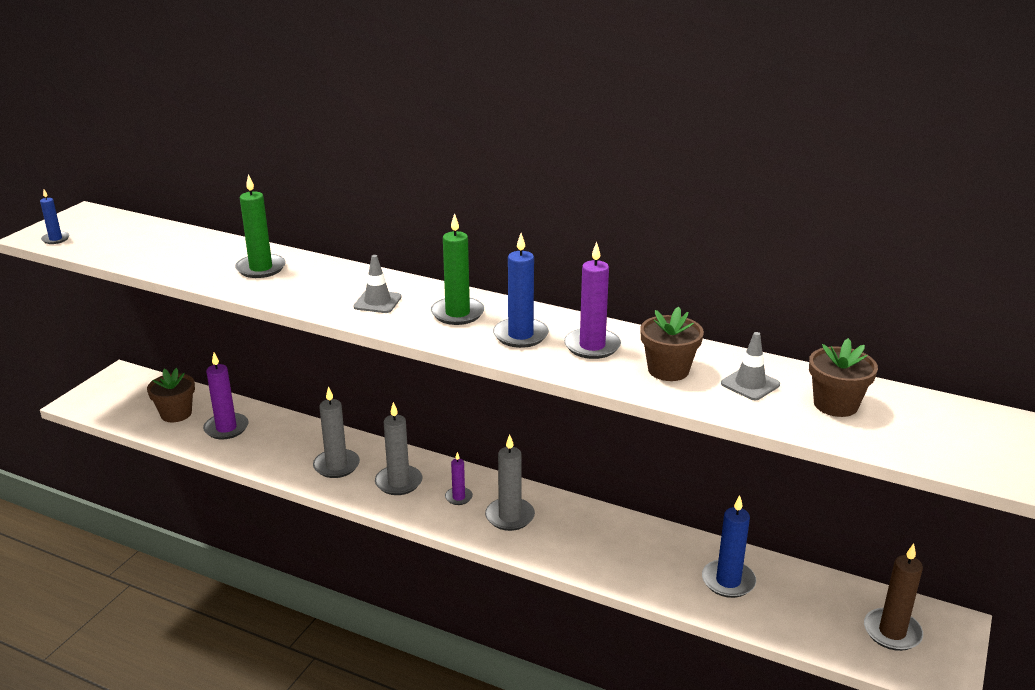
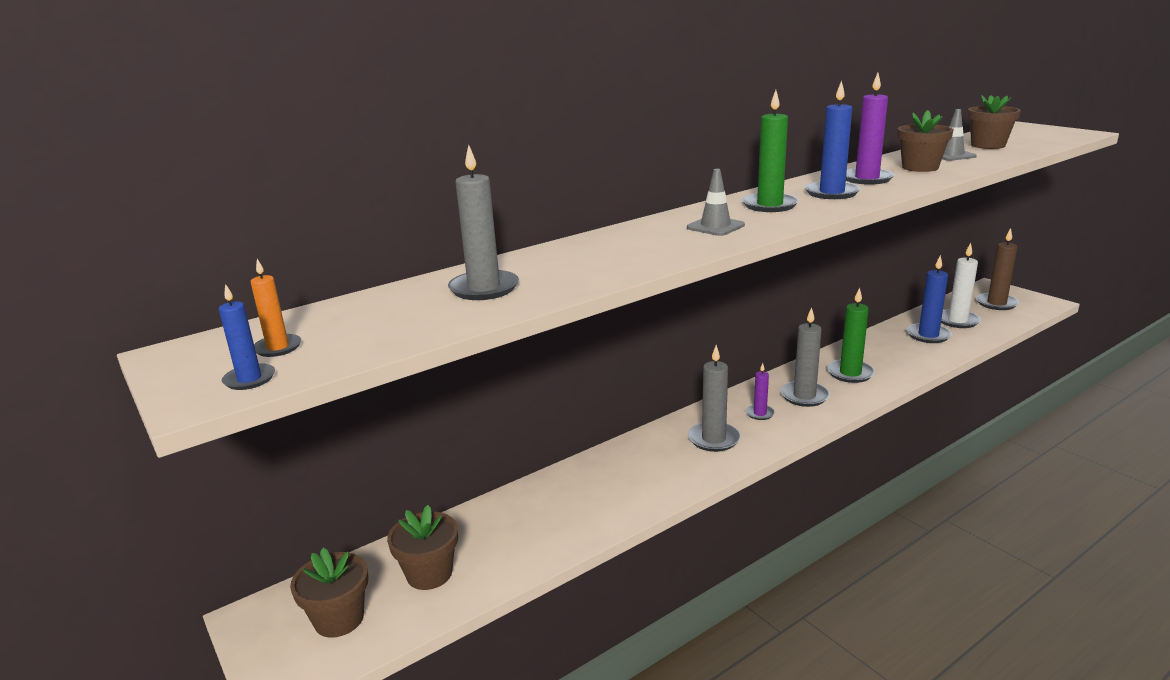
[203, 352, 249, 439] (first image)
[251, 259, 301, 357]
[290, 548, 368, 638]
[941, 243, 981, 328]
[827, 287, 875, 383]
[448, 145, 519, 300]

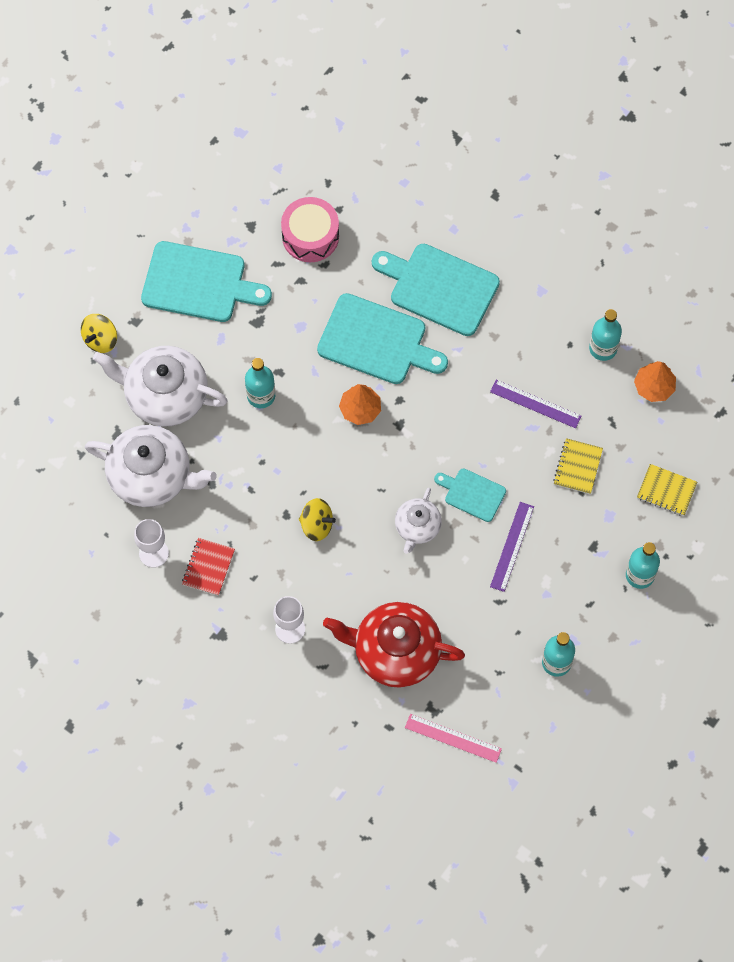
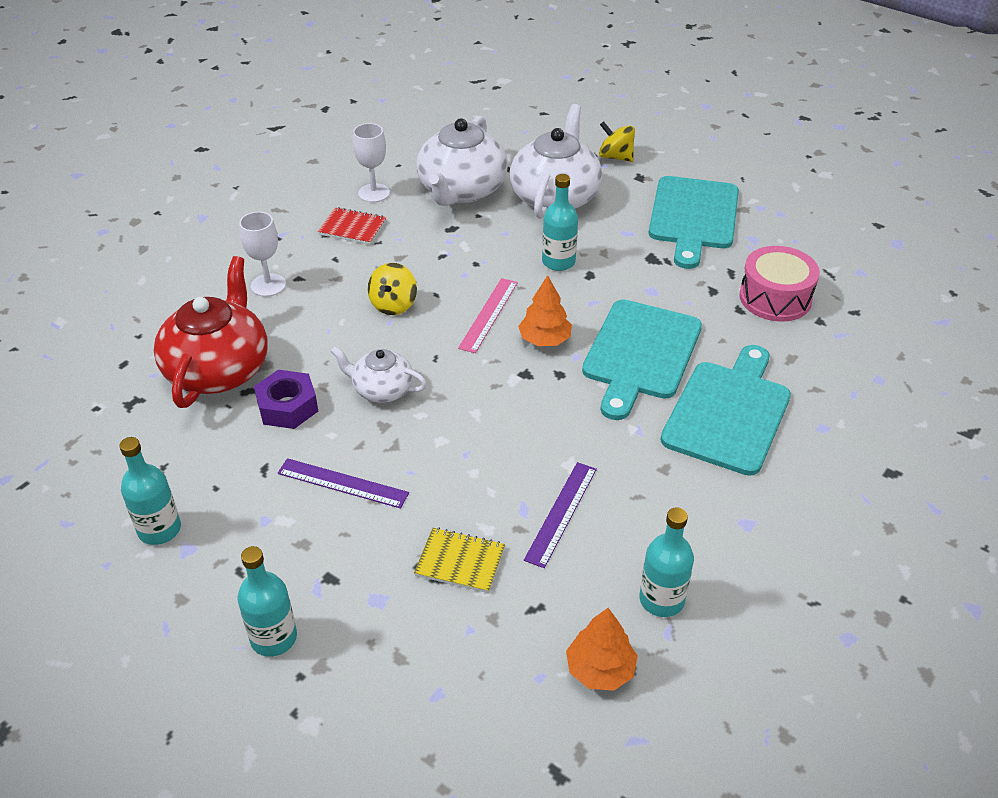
[434, 469, 506, 522] (first image)
[637, 464, 697, 516] (first image)
[254, 370, 318, 429]
[458, 278, 518, 353]

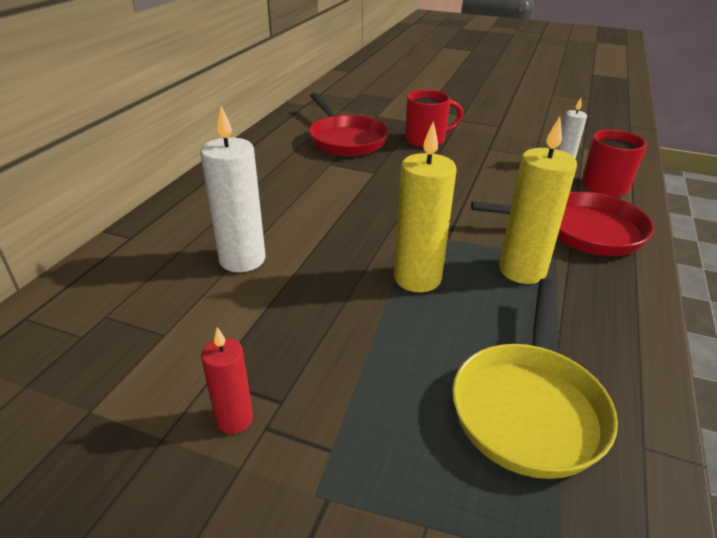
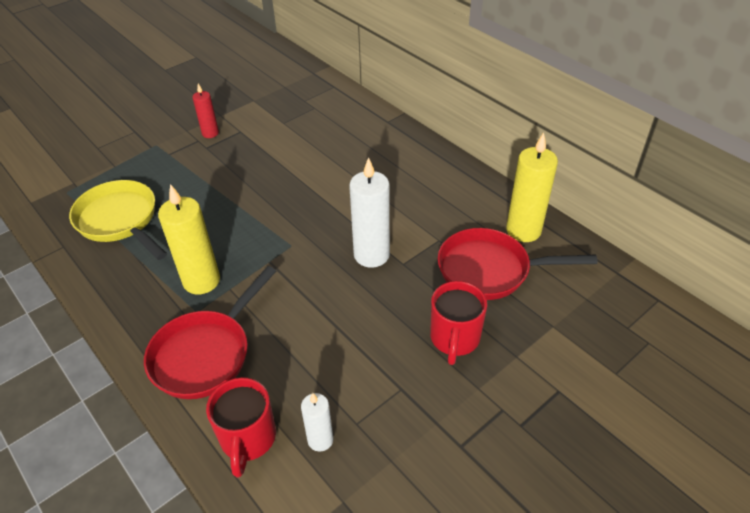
[349, 157, 390, 268]
[506, 132, 558, 242]

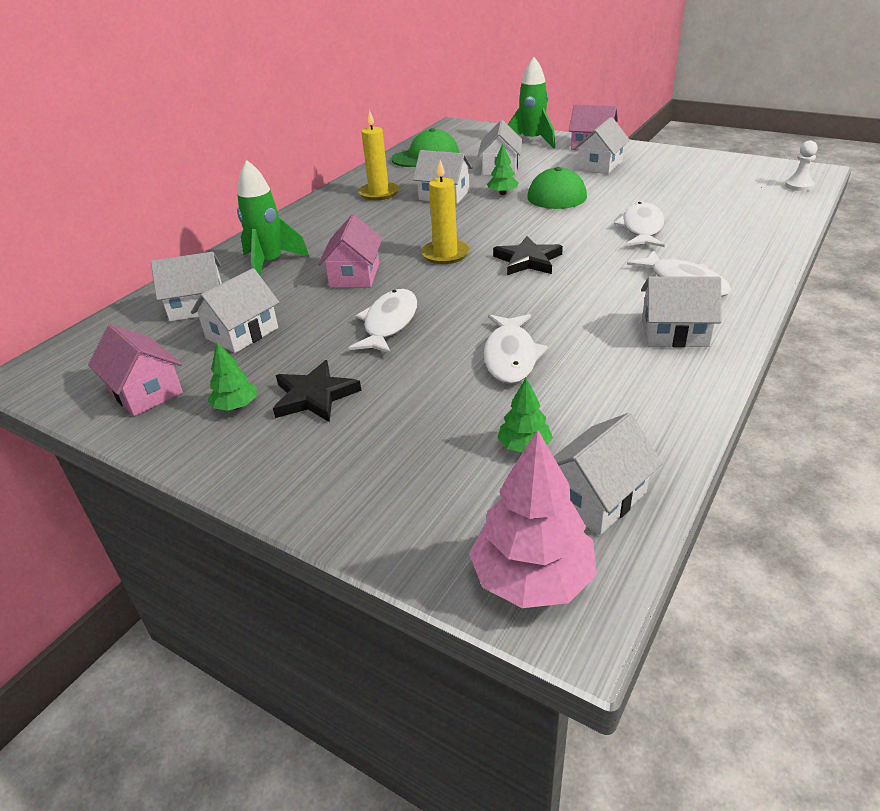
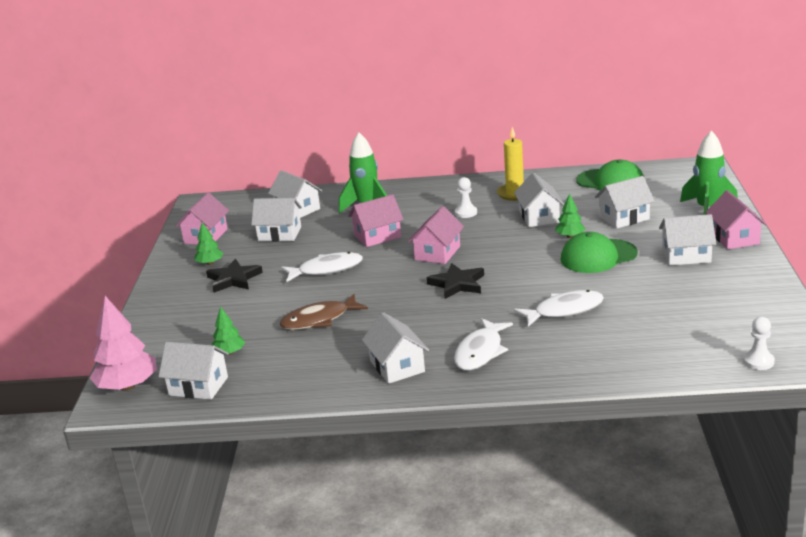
[455, 177, 477, 218]
[408, 206, 464, 264]
[280, 294, 368, 330]

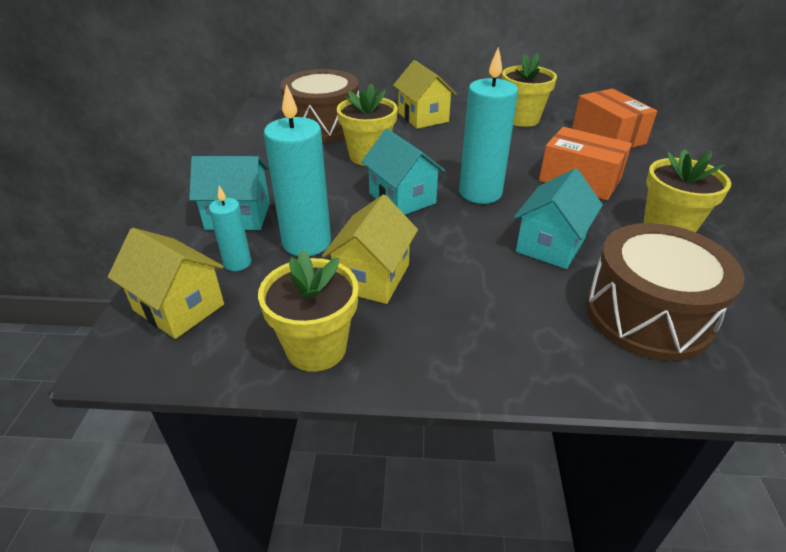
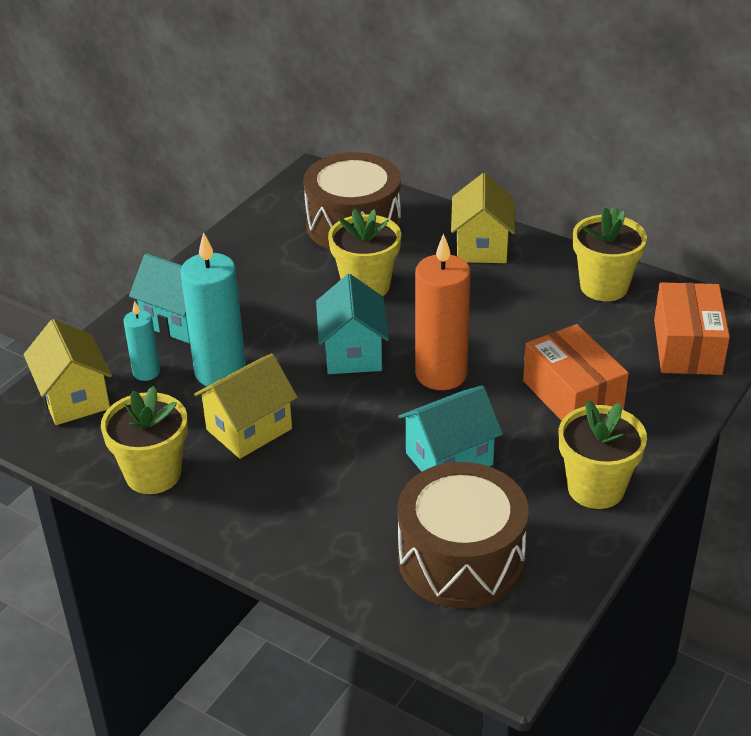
[415, 233, 471, 390]

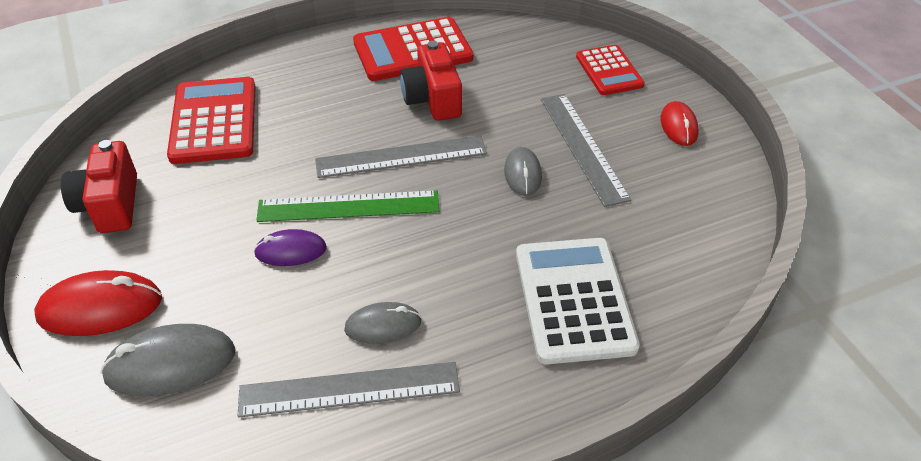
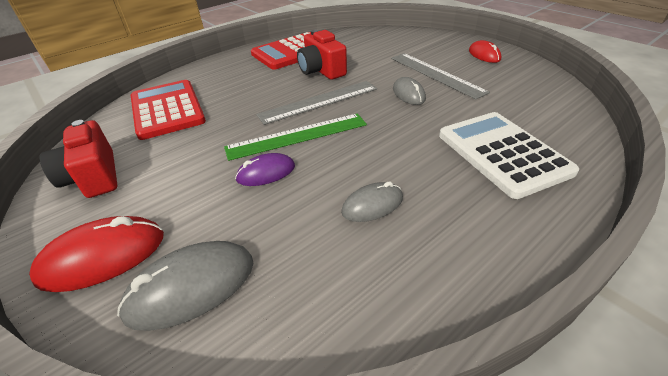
[238, 362, 460, 418] (first image)
[576, 45, 645, 95] (first image)

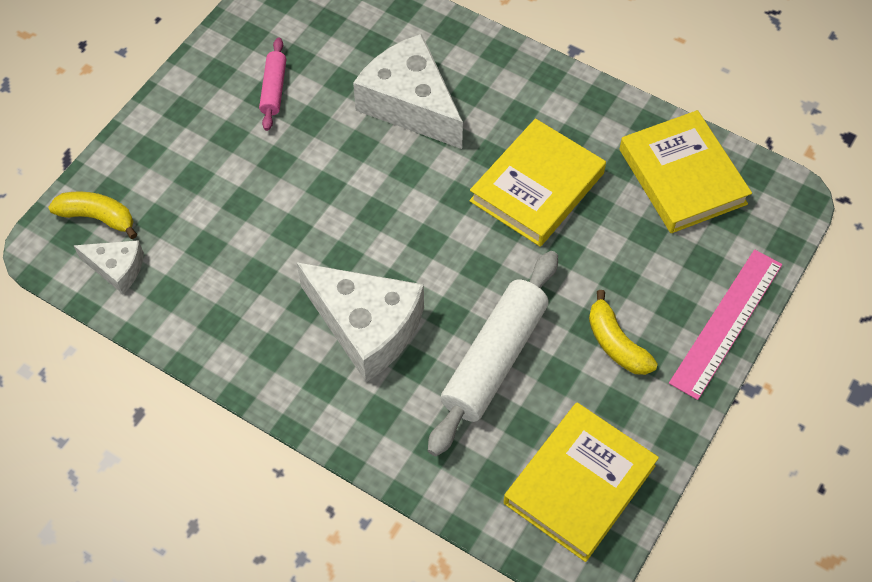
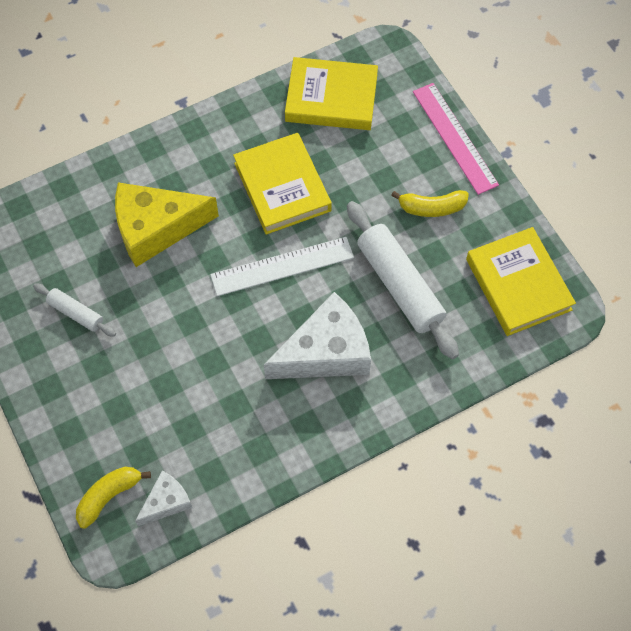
[210, 237, 354, 296]
[33, 283, 116, 337]
[115, 183, 219, 267]

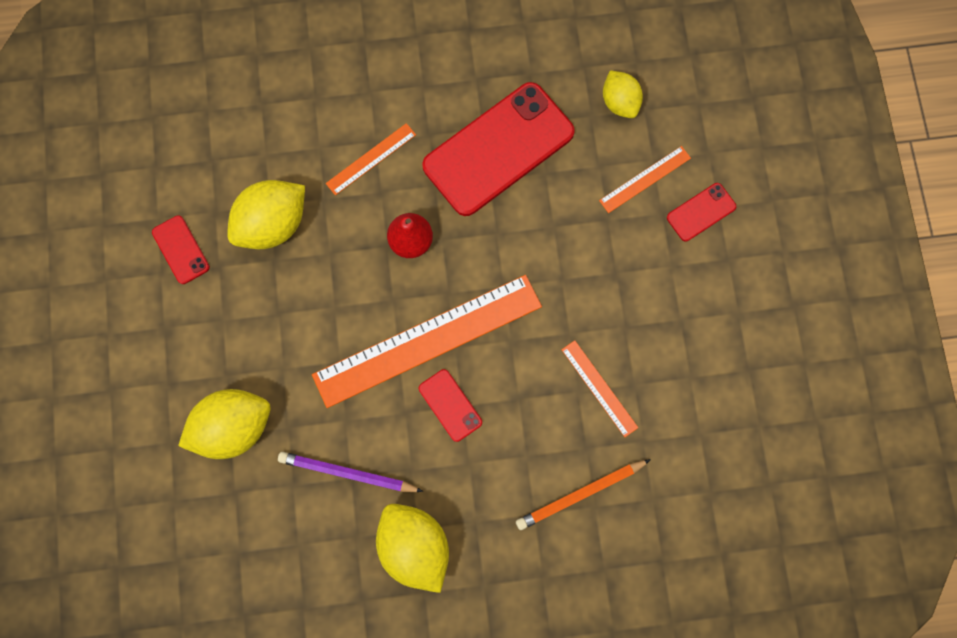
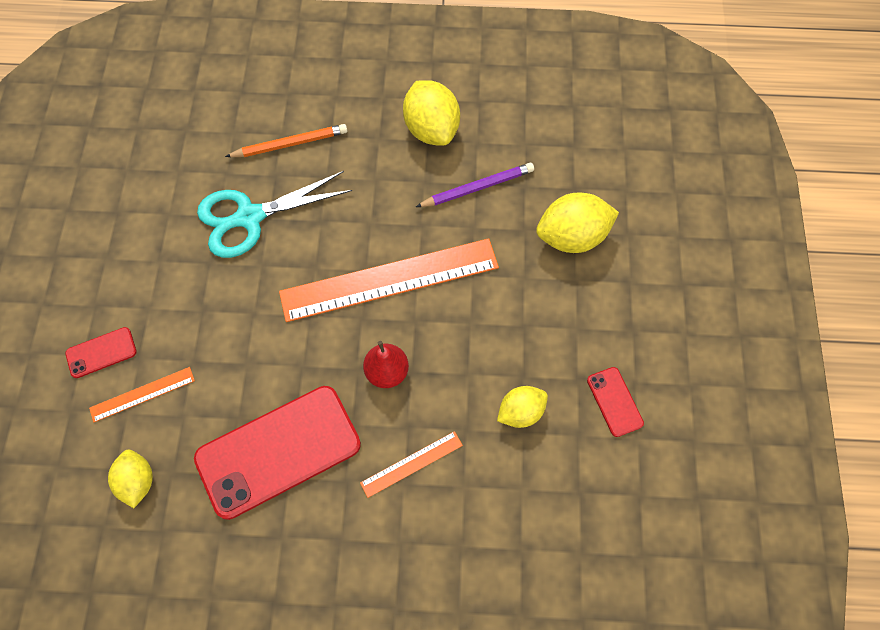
[419, 369, 482, 442] (first image)
[197, 171, 352, 258]
[416, 163, 534, 207]
[497, 386, 548, 428]

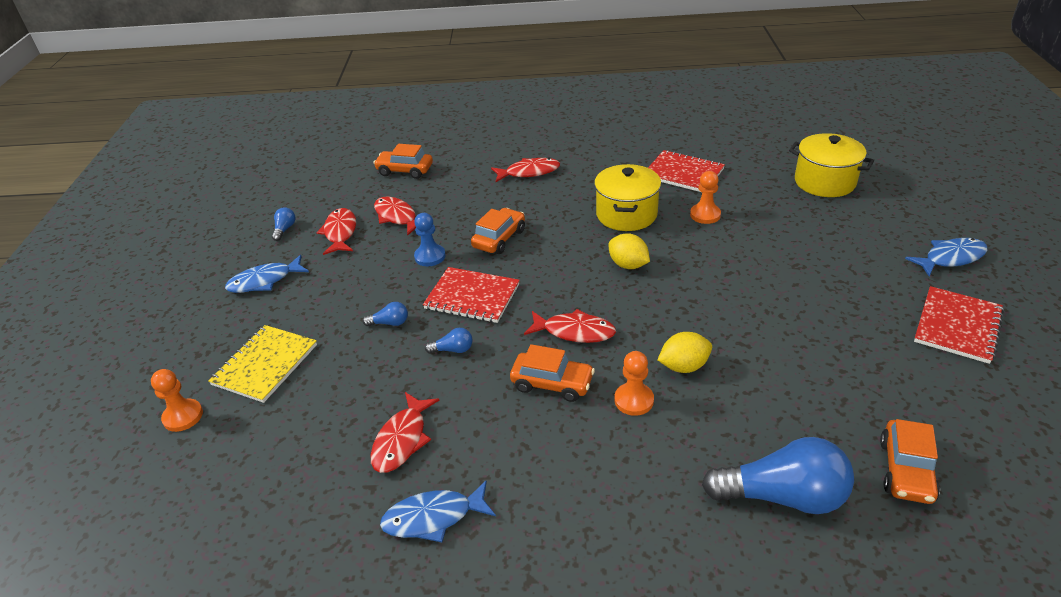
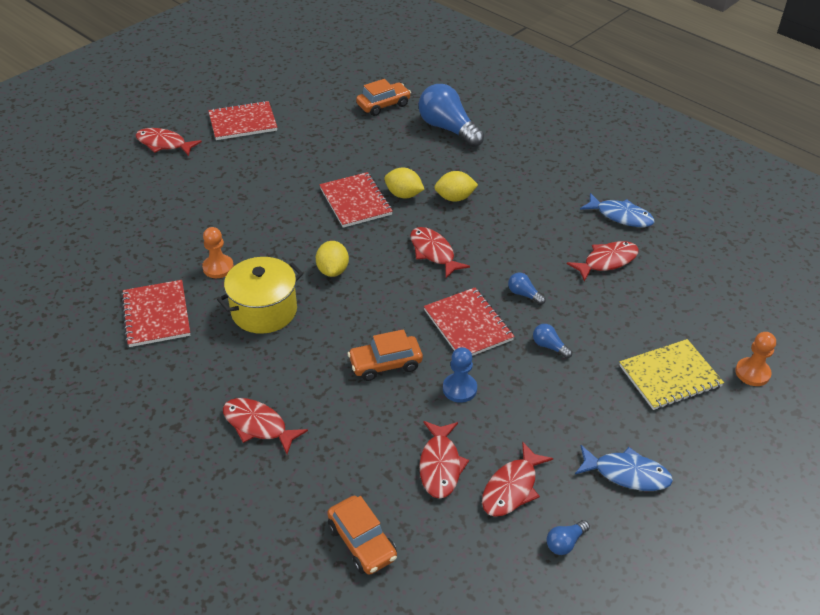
[510, 344, 595, 402] (first image)
[789, 133, 874, 197] (first image)
[319, 172, 393, 228]
[434, 171, 478, 202]
[136, 128, 202, 156]

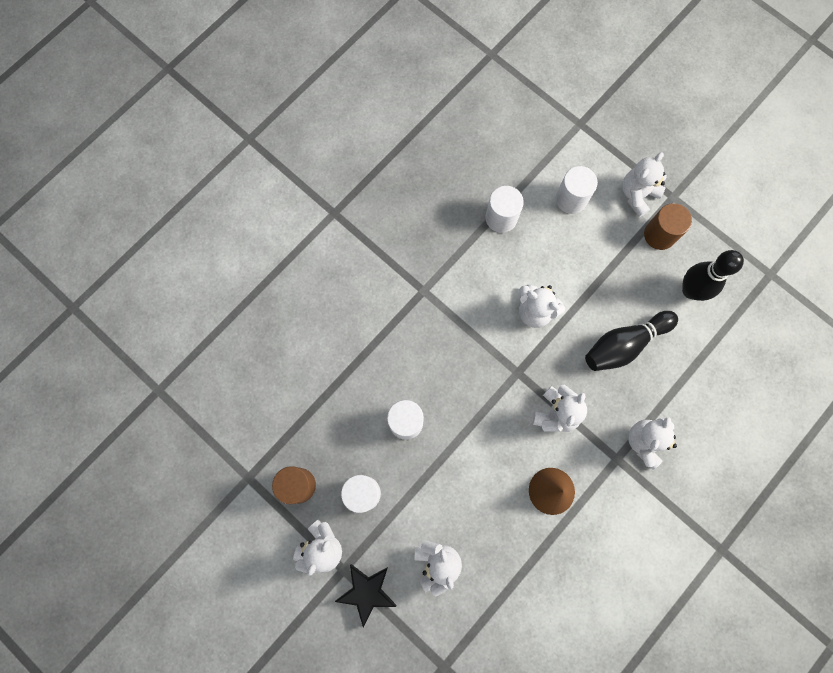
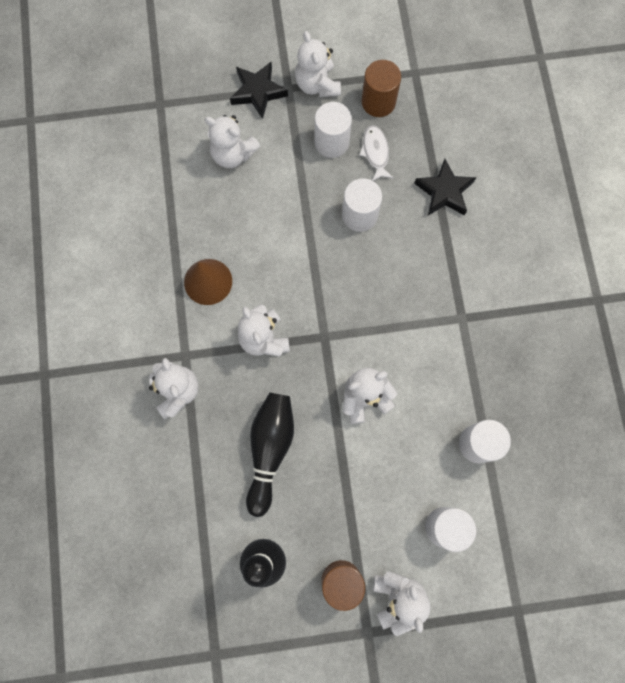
[359, 125, 393, 181]
[414, 159, 476, 216]

